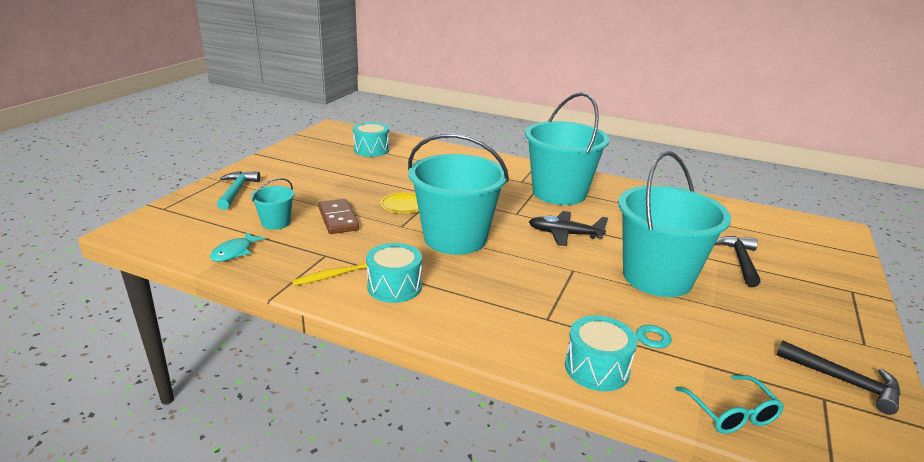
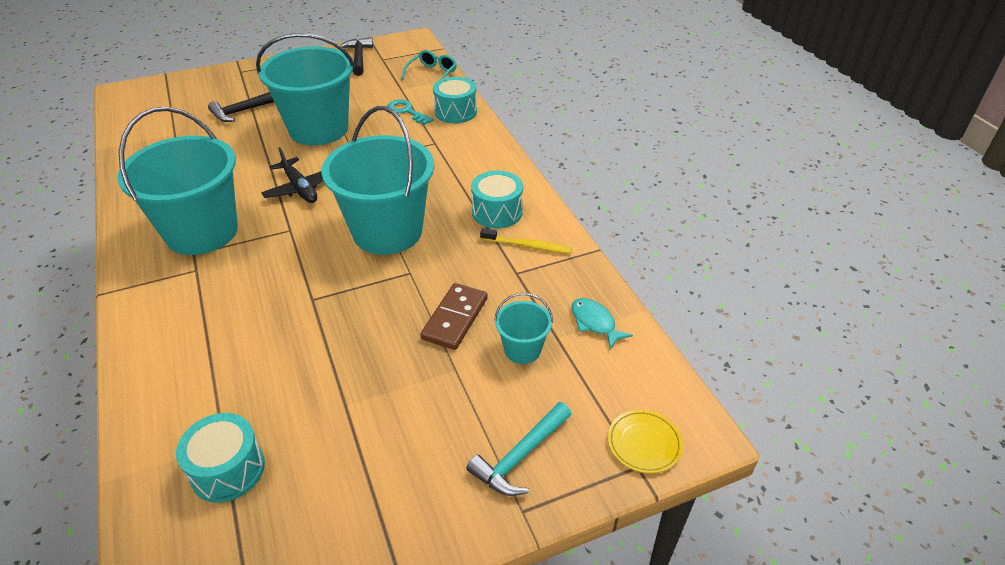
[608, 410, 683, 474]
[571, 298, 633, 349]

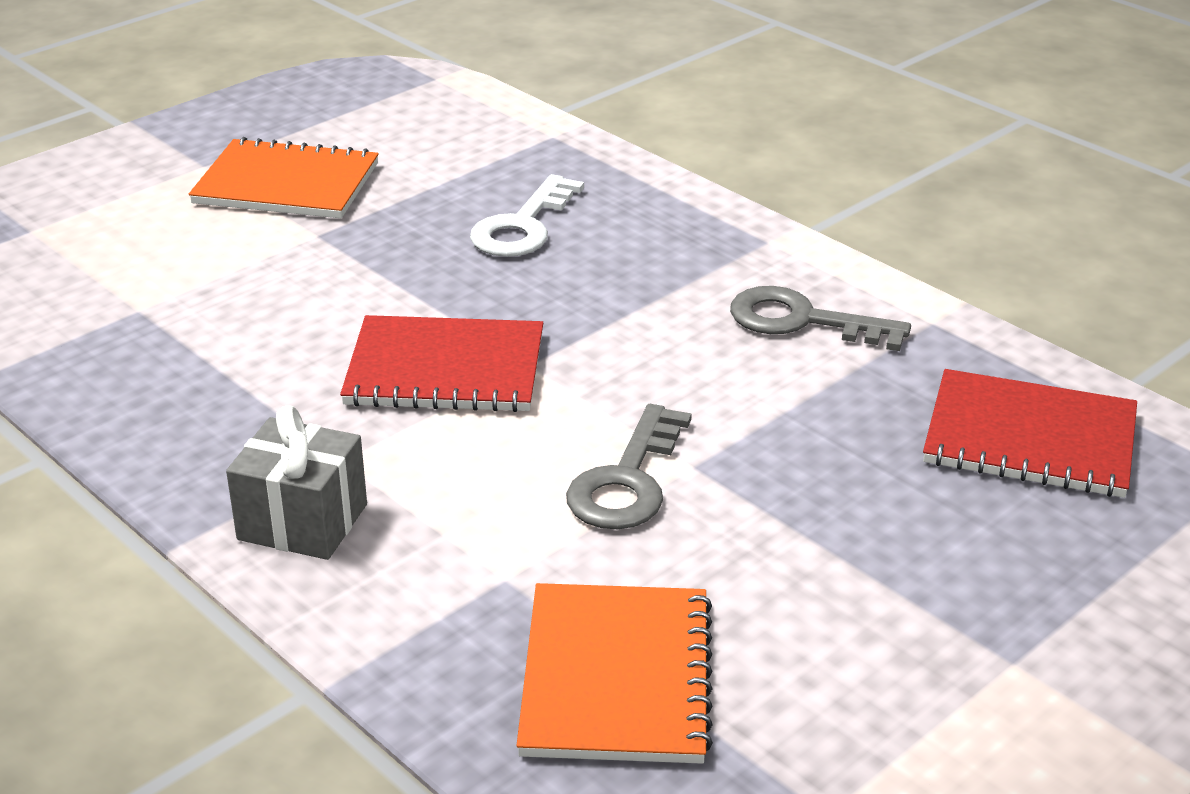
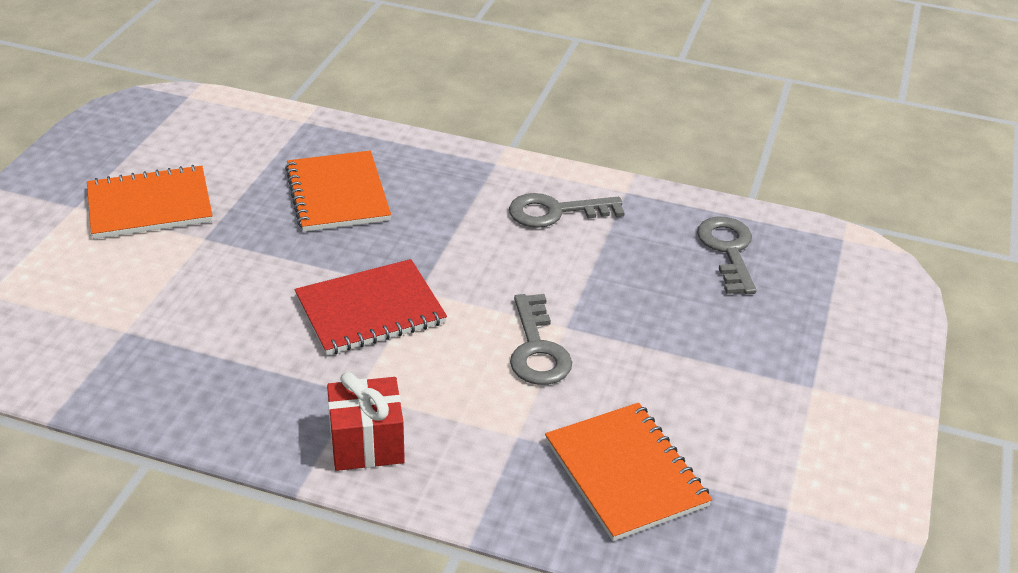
[285, 151, 391, 232]
[697, 217, 757, 294]
[327, 372, 405, 471]

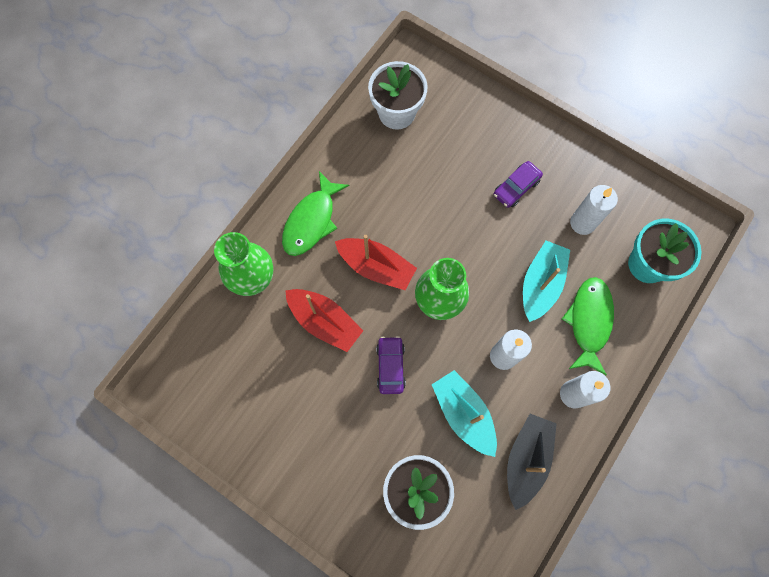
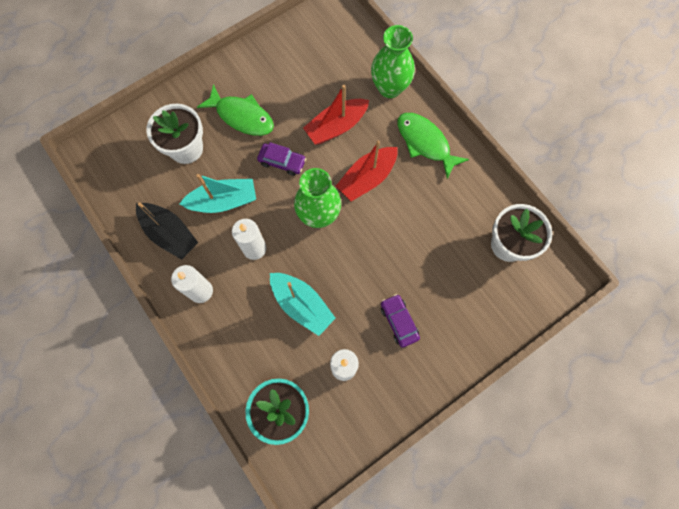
[197, 84, 274, 136]

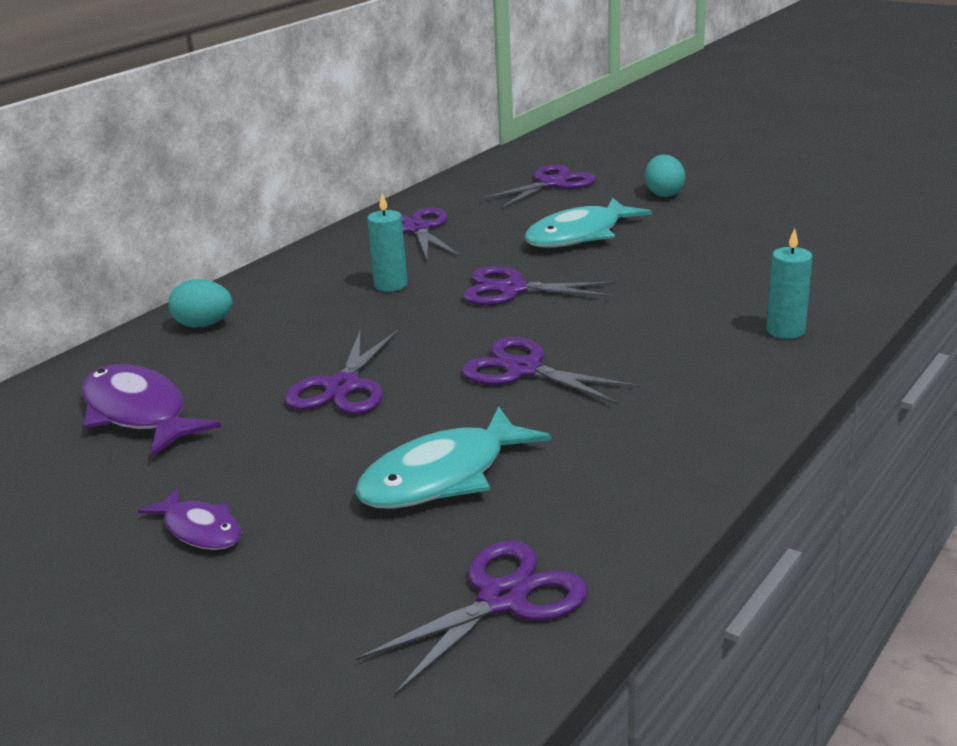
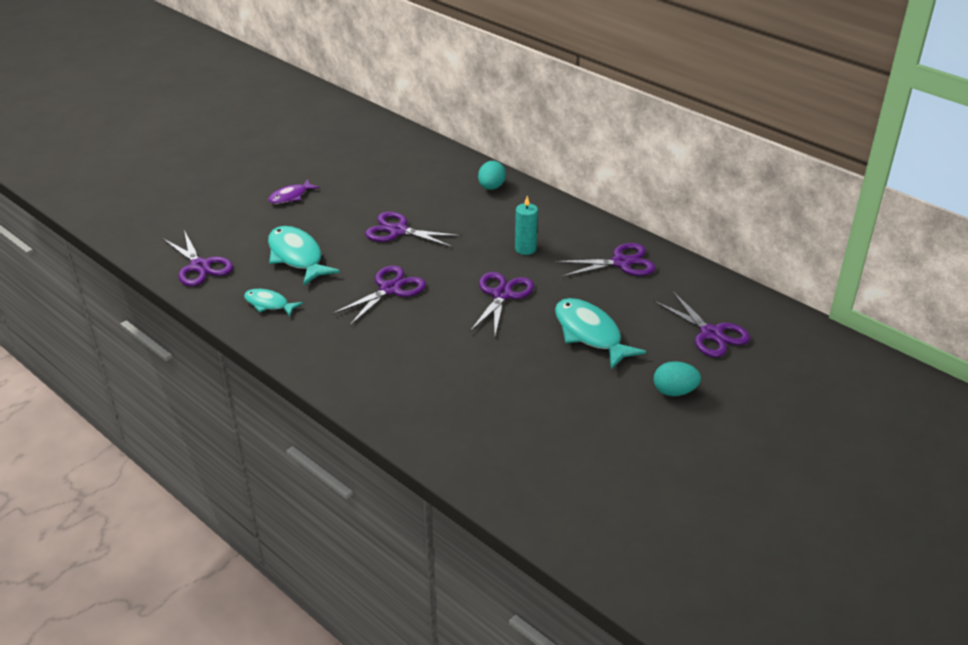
[82, 364, 221, 456] (first image)
[766, 228, 813, 339] (first image)
[244, 289, 303, 317]

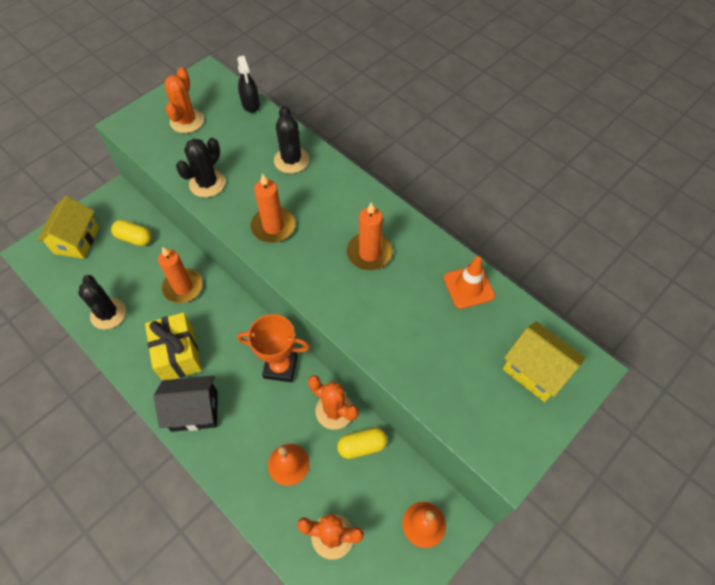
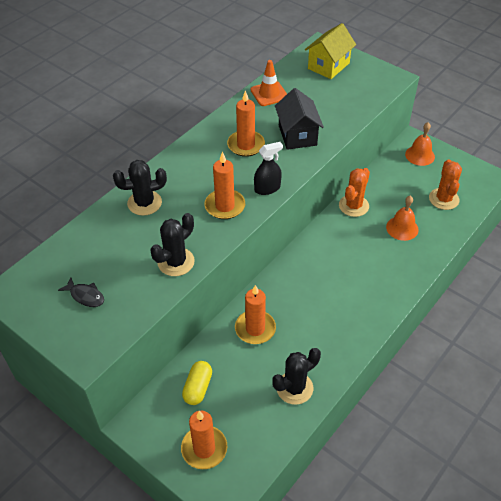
[145, 312, 202, 380] (first image)
[237, 314, 310, 382] (first image)
[337, 428, 387, 459] (first image)
[275, 88, 324, 150]
[254, 142, 283, 195]
[181, 411, 227, 469]
[58, 277, 104, 307]
[150, 213, 195, 276]

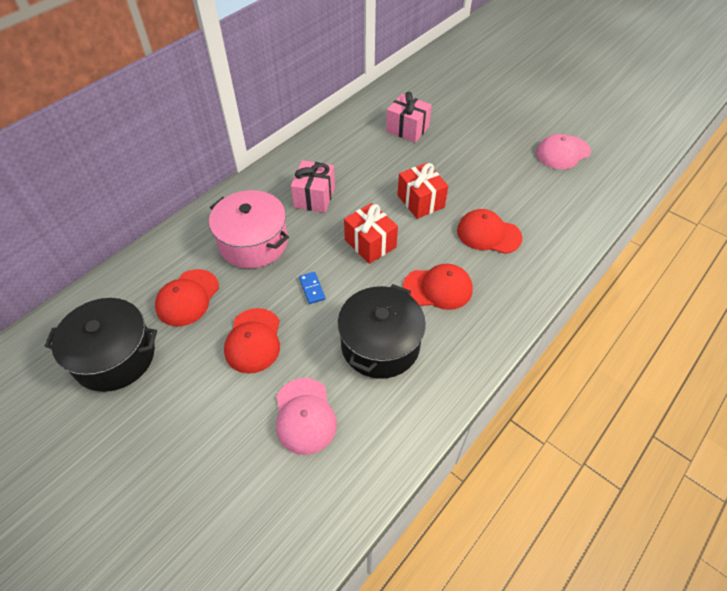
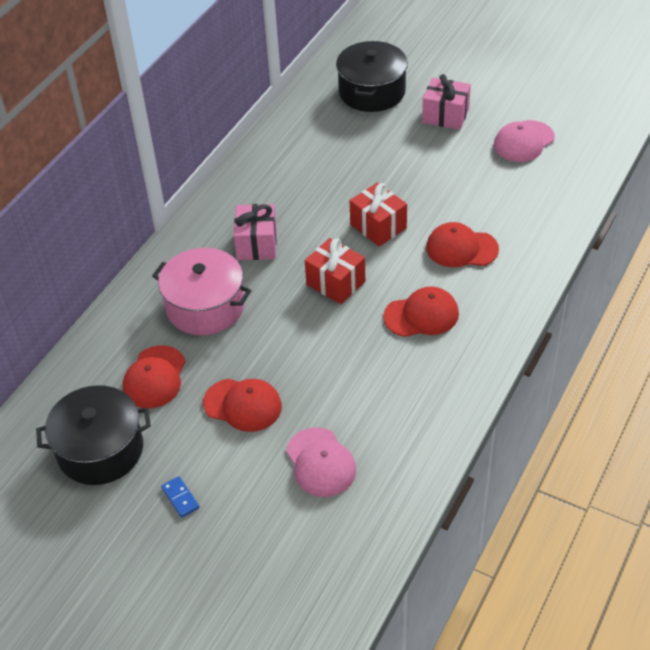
[161, 476, 200, 518]
[336, 41, 408, 112]
[422, 74, 471, 130]
[203, 379, 282, 432]

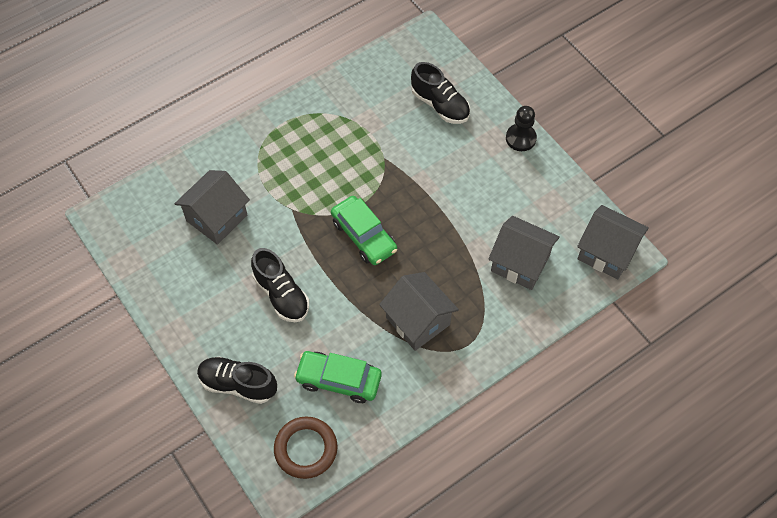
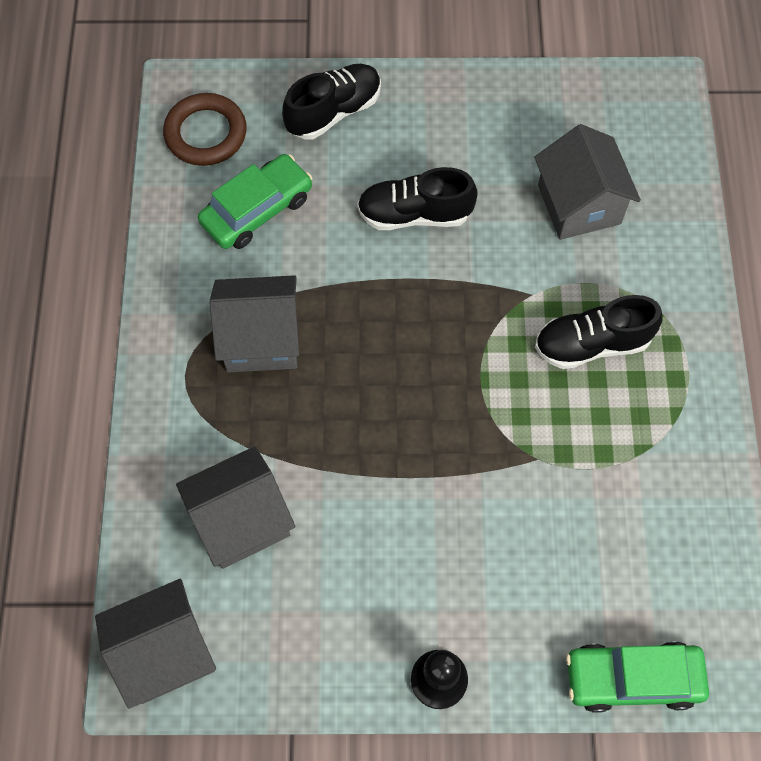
[566, 641, 709, 713]
[535, 295, 663, 369]

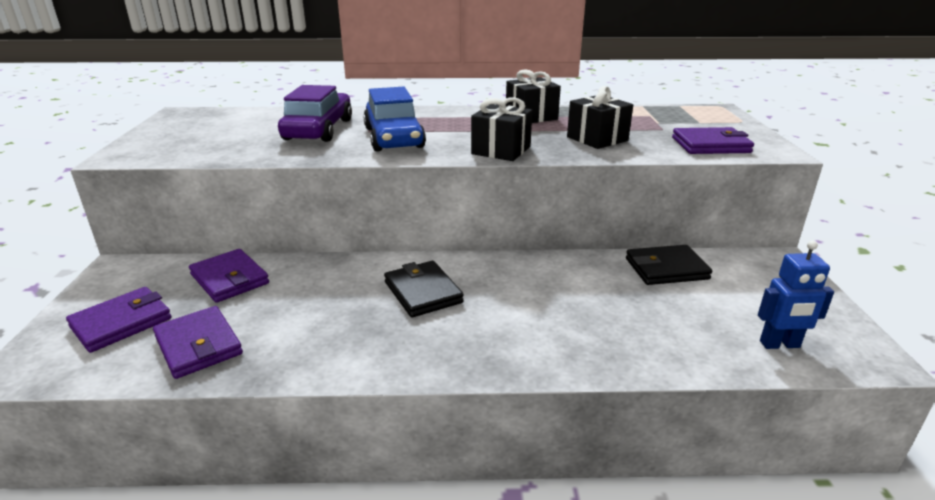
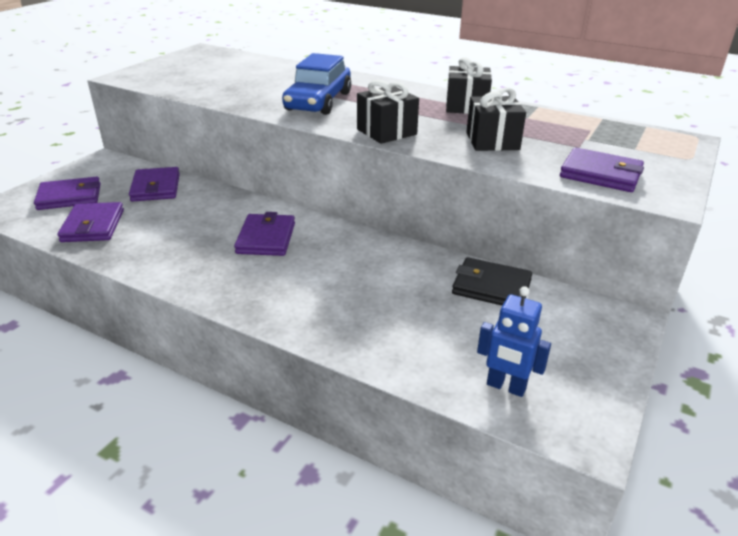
[278, 85, 352, 142] (first image)
[234, 212, 295, 256]

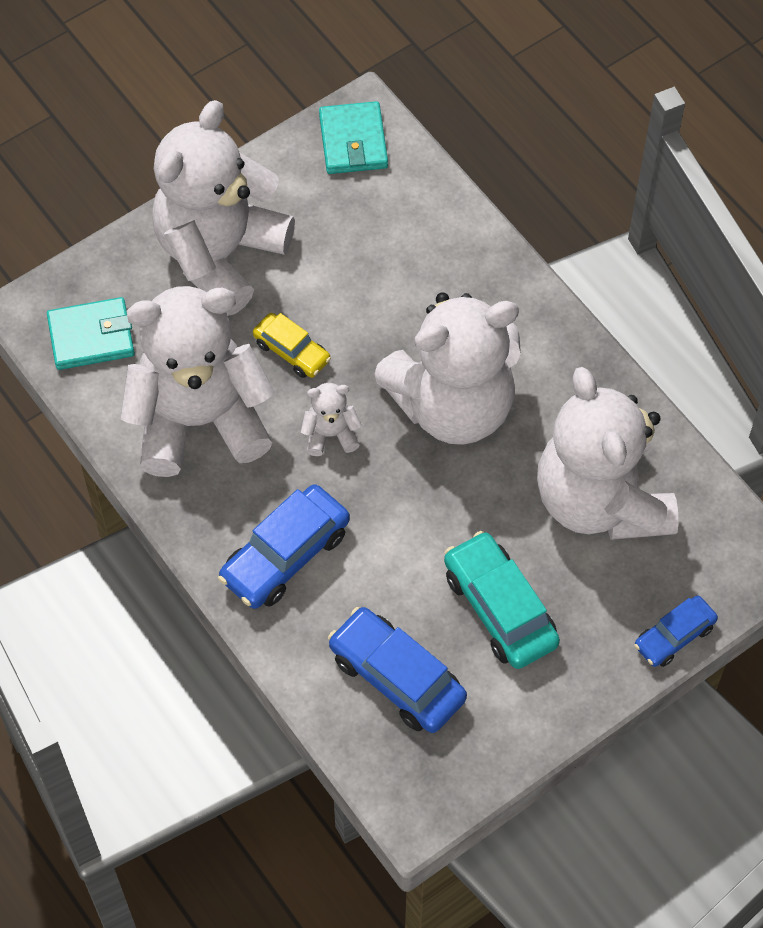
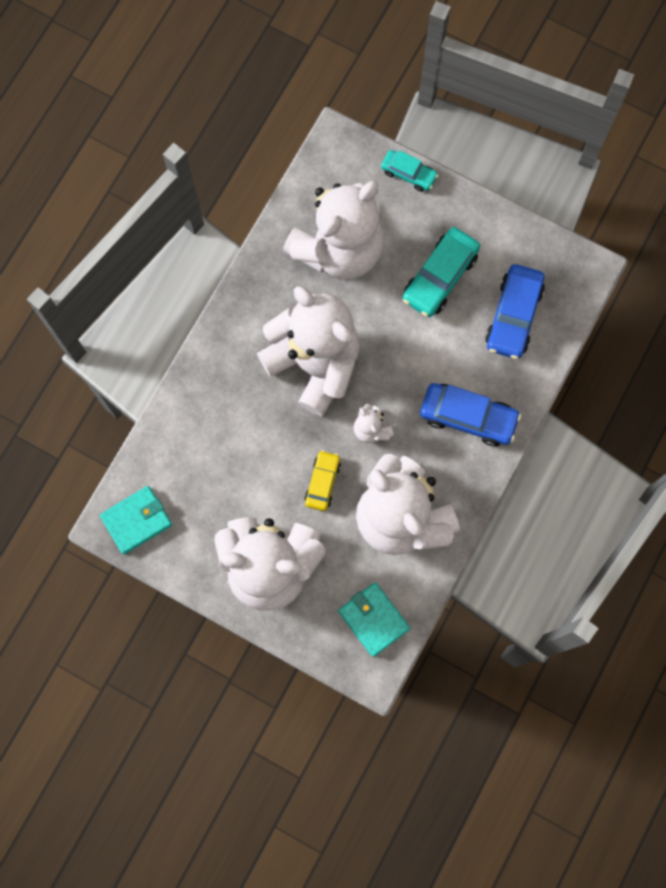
[381, 150, 438, 192]

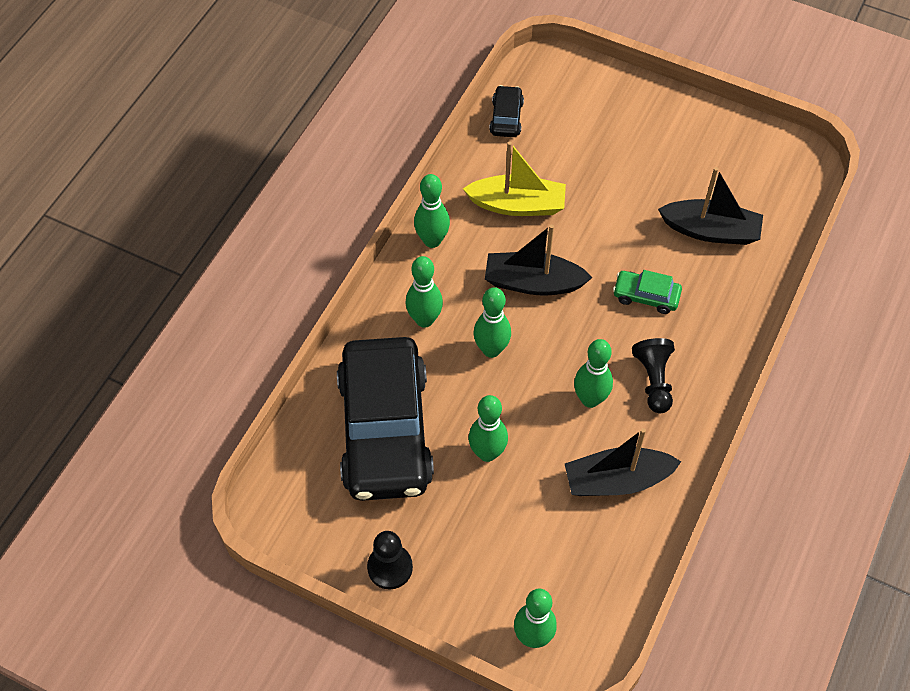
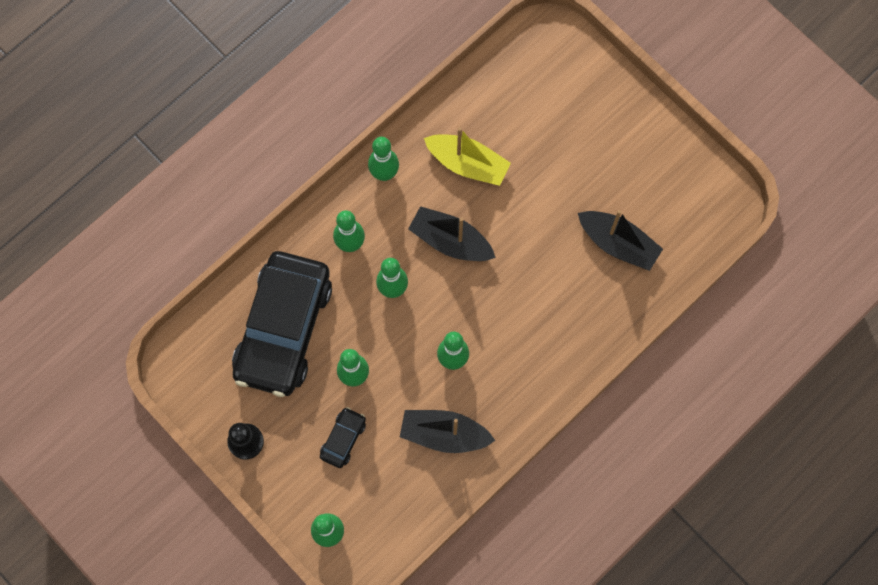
[613, 270, 682, 314] (first image)
[632, 338, 675, 413] (first image)
[320, 407, 366, 468]

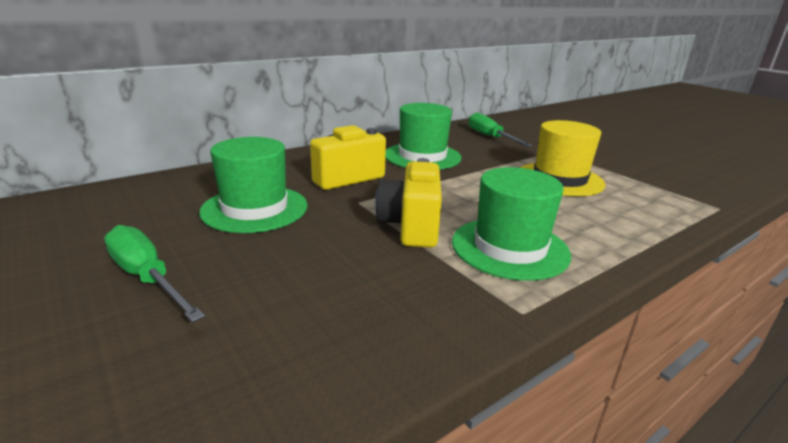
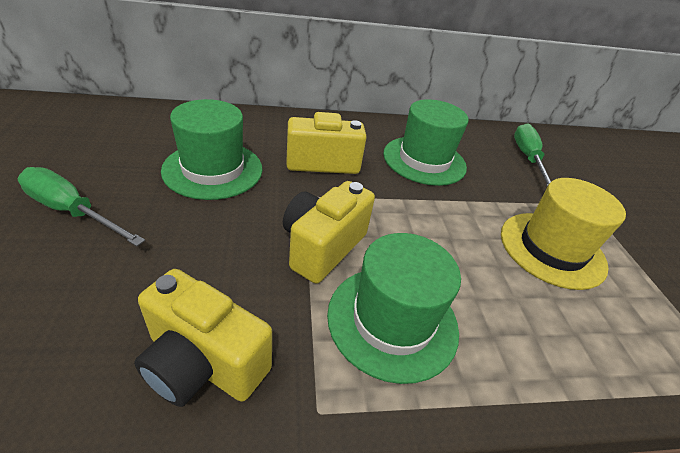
[134, 269, 272, 407]
[18, 167, 145, 246]

